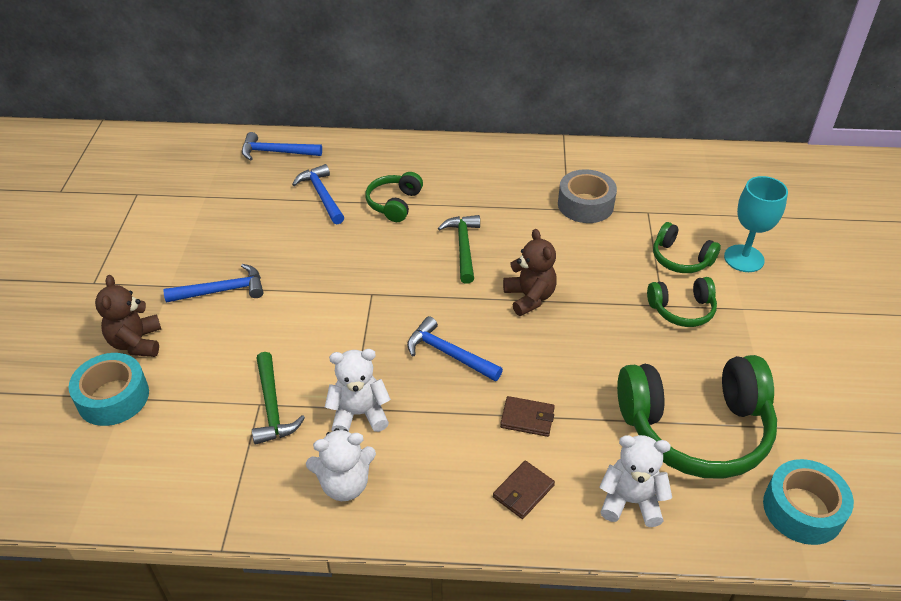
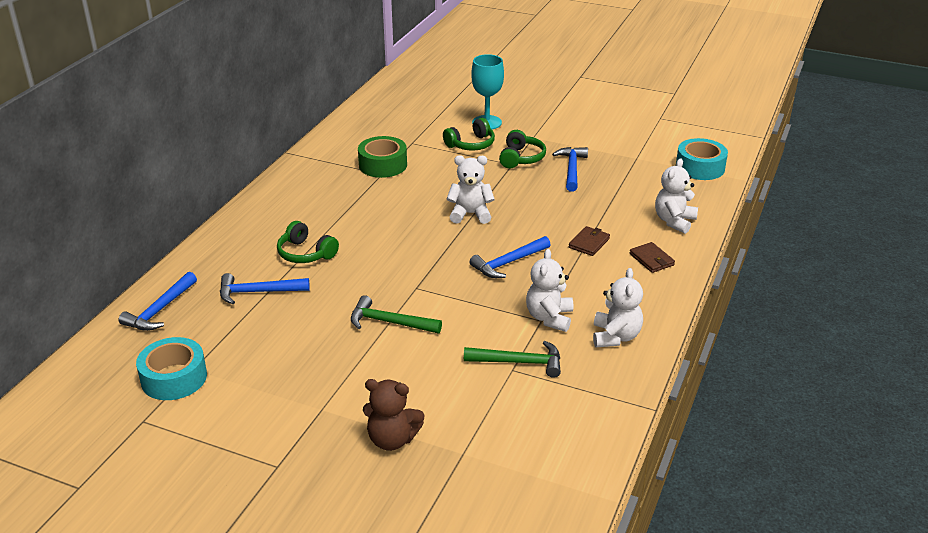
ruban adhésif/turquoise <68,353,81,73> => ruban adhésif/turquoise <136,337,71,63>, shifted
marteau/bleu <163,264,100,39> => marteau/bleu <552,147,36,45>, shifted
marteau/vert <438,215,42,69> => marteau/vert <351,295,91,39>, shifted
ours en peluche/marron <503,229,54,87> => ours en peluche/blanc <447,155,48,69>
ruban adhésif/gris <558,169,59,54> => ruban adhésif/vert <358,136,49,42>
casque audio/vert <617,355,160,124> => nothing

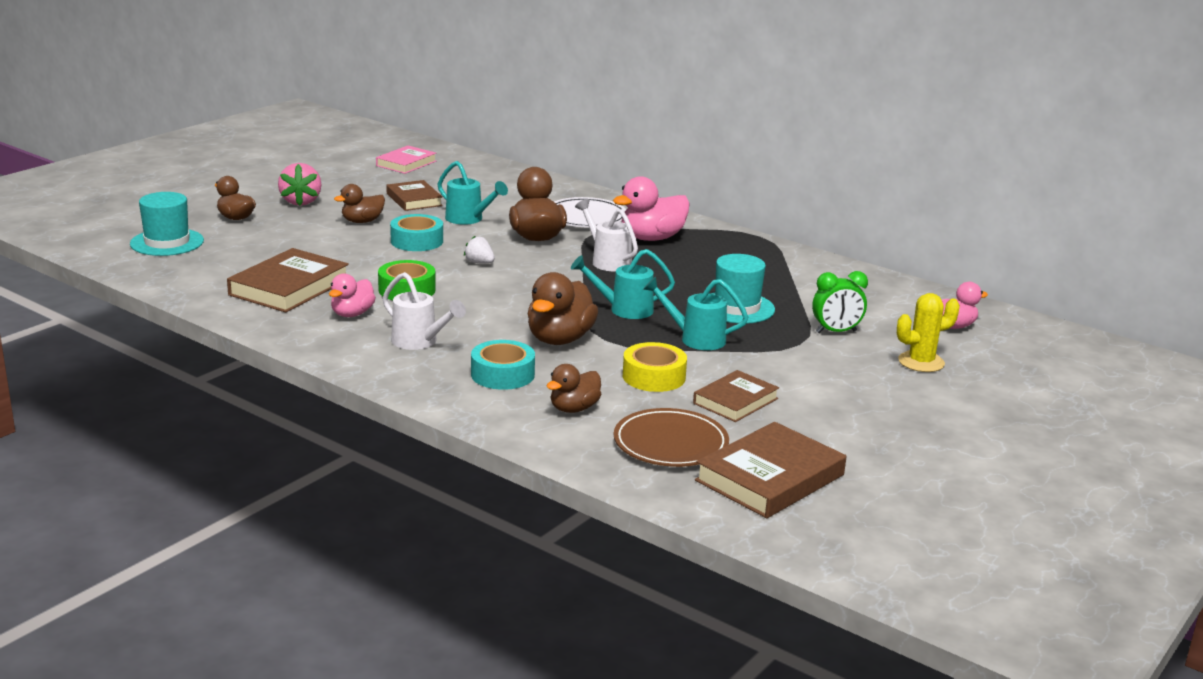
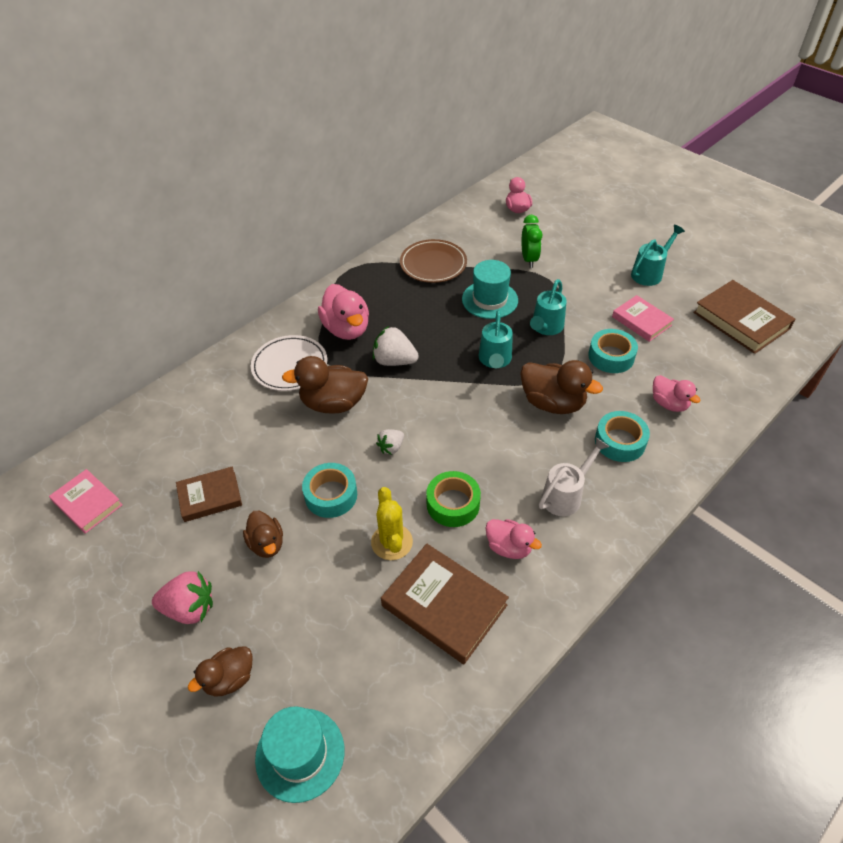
arrosoir/turquoise <438,161,70,64> => arrosoir/turquoise <631,225,54,61>, shifted
canard/marron <547,364,54,49> => canard/rose <653,375,48,37>
arrosoir/blanc <575,199,63,72> => fraise/blanc <373,326,46,40>
assiette/marron <614,408,115,59> => assiette/marron <400,239,67,44>, shifted
ruban adhésif/jaune <623,342,64,50> => ruban adhésif/turquoise <588,329,50,44>
livre/marron <693,370,86,52> => livre/rose <612,295,62,47>
cactus/jaune <897,293,63,79> => cactus/jaune <371,487,42,73>, shifted

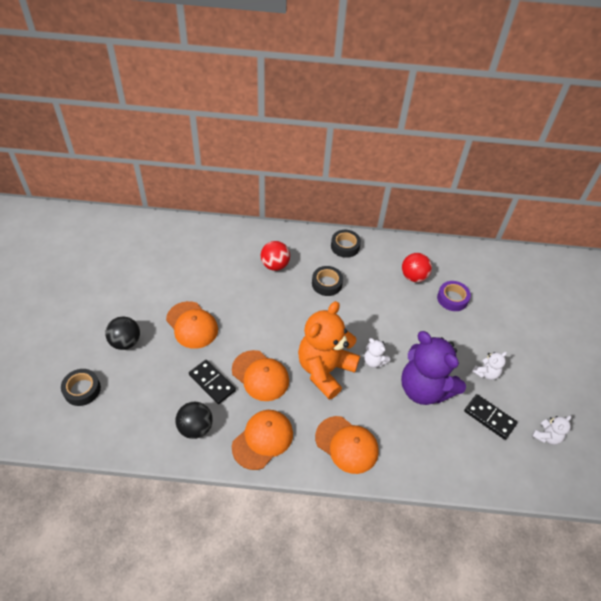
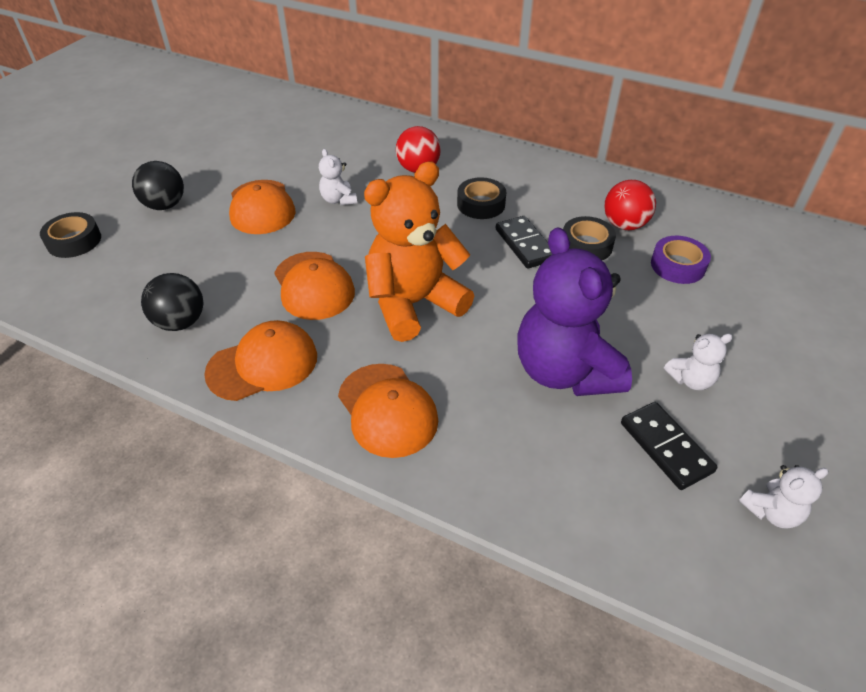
domino/noir <189,360,47,44> => domino/noir <496,216,56,53>, shifted
ruban adhésif/noir <331,230,30,28> => ruban adhésif/noir <563,216,53,44>, shifted
ours en peluche/blanc <364,338,26,30> => ours en peluche/blanc <319,149,38,57>, shifted

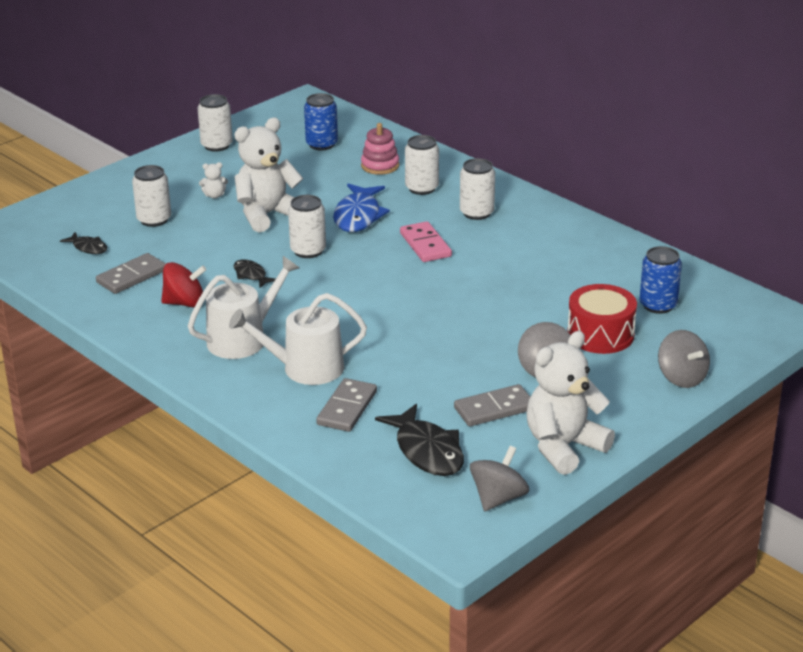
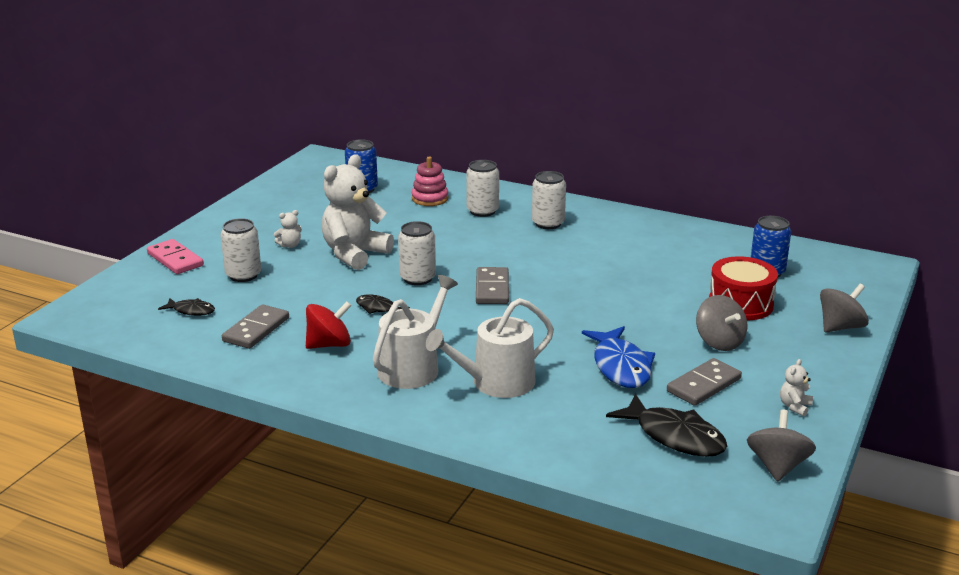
canette/blanc <198,94,35,58> => nothing
domino/gris <316,378,61,54> => domino/gris <476,267,33,37>, shifted
poisson/bleu <333,183,57,49> => poisson/bleu <582,326,73,62>, shifted
domino/rose <400,221,52,41> => domino/rose <147,239,57,35>, shifted
ours en peluche/blanc <526,331,89,144> => ours en peluche/blanc <780,359,33,57>, x0.40
toupie/gris <658,330,52,58> => toupie/gris <820,284,49,49>, 75 degrees counterclockwise

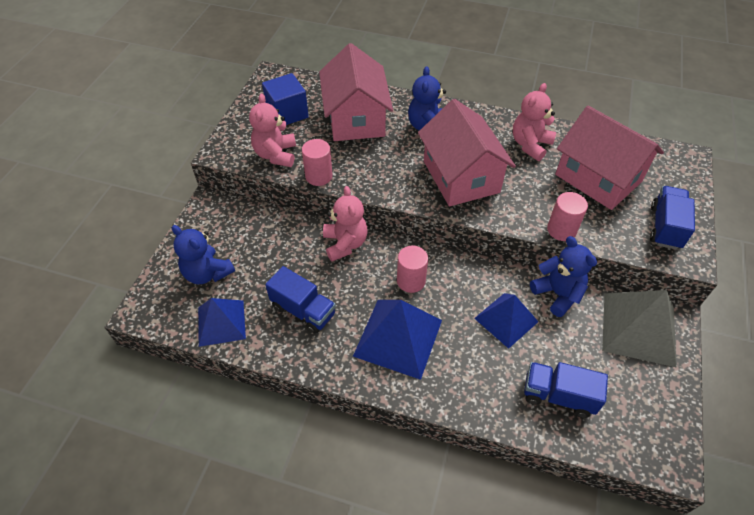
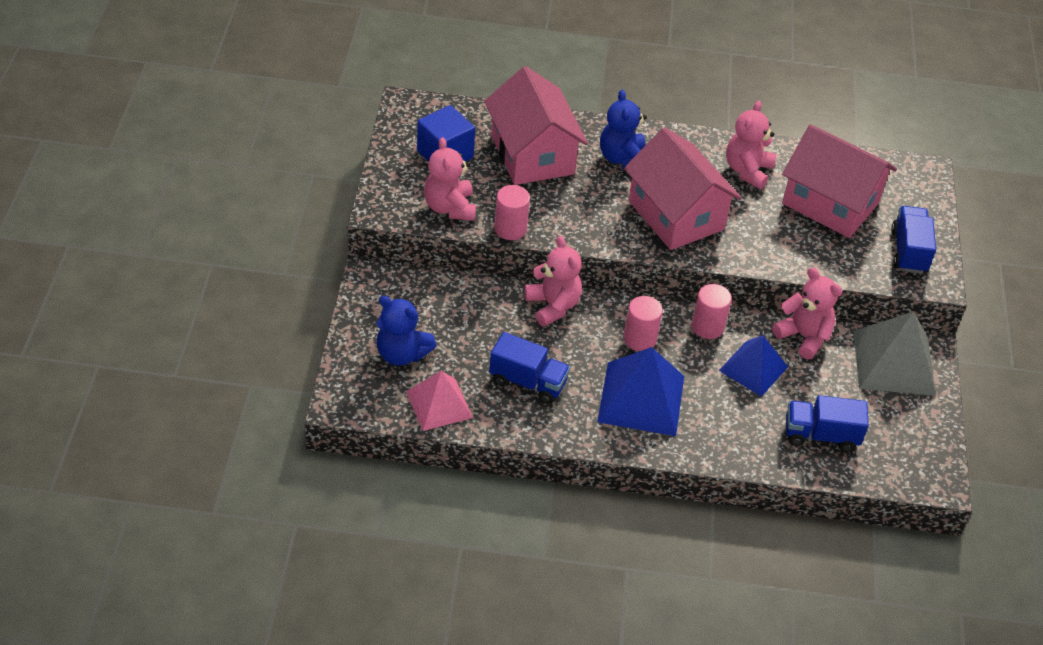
pyramide/bleu <198,298,48,49> => pyramide/rose <406,371,67,60>
ours en peluche/bleu <530,236,67,81> => ours en peluche/rose <772,268,70,91>
cylindre/rose <547,192,41,49> => cylindre/rose <692,284,40,55>, shifted

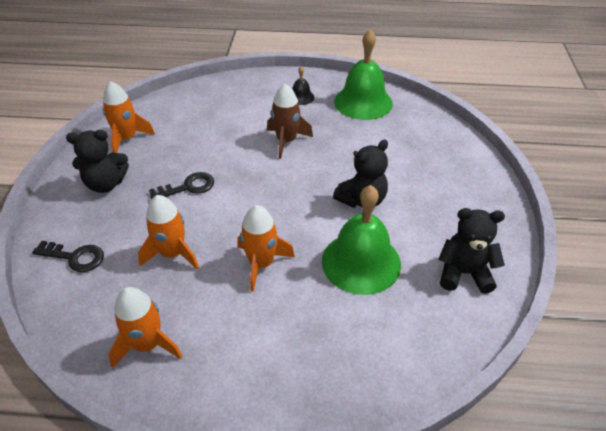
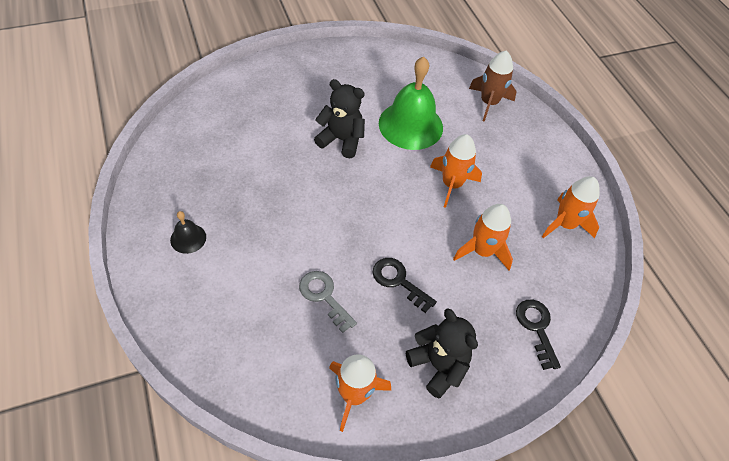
fusée/marron <267,84,46,75> => fusée/marron <469,51,48,71>, shifted
cloche/vert <334,29,59,91> => nothing
ours en peluche/noir <438,208,67,86> => nothing
nothing => clé/gris <299,271,58,62>

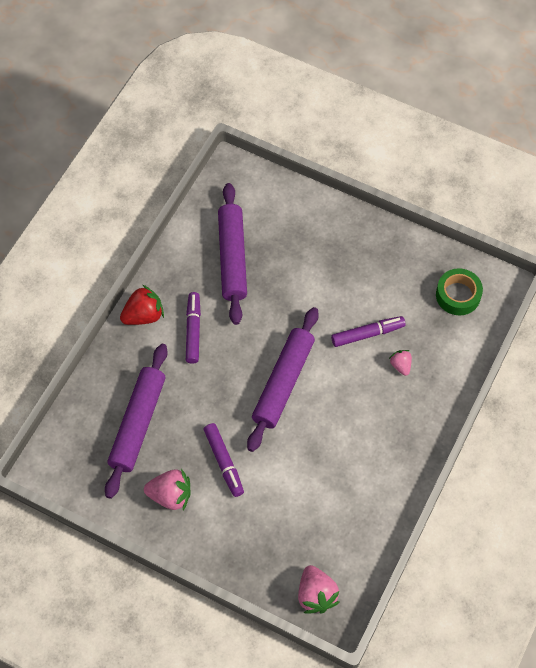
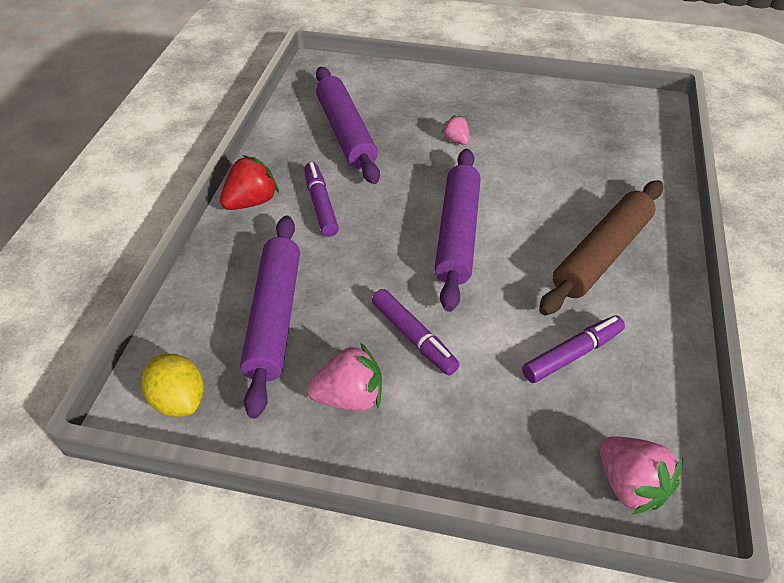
feutre/violet <331,316,75,31> => feutre/violet <522,315,103,68>, shifted
fraise/rose <389,350,23,26> => fraise/rose <441,115,29,30>, shifted
ruban adhésif/vert <436,268,47,48> => nothing
nothing => citron/jaune <141,354,63,63>
nothing => rouleau à pâtisserie/marron <539,180,124,135>

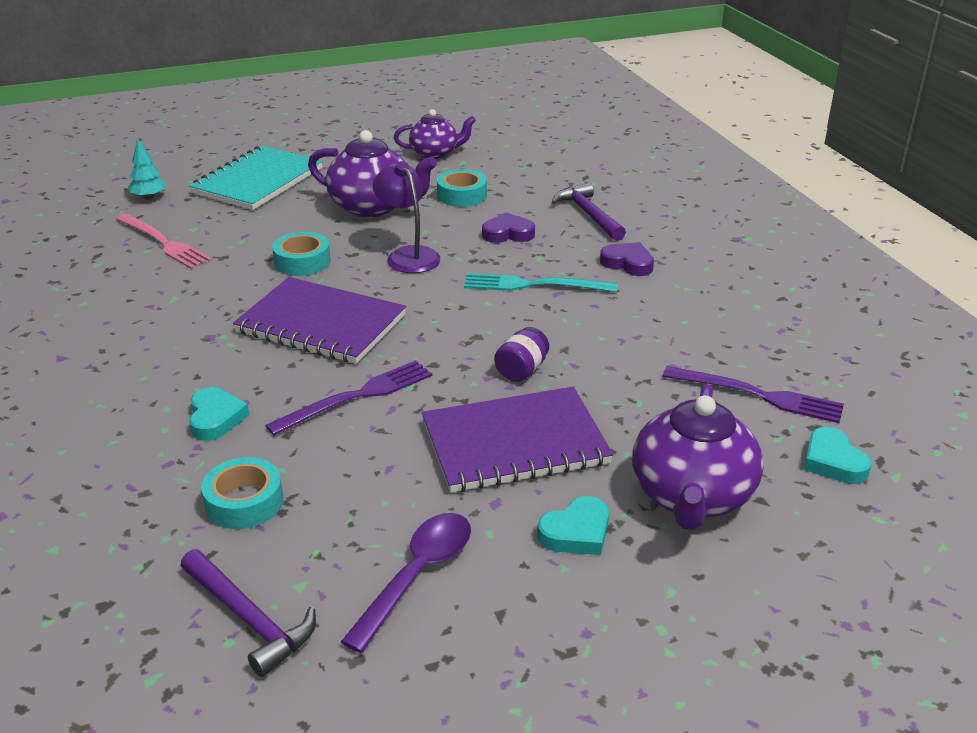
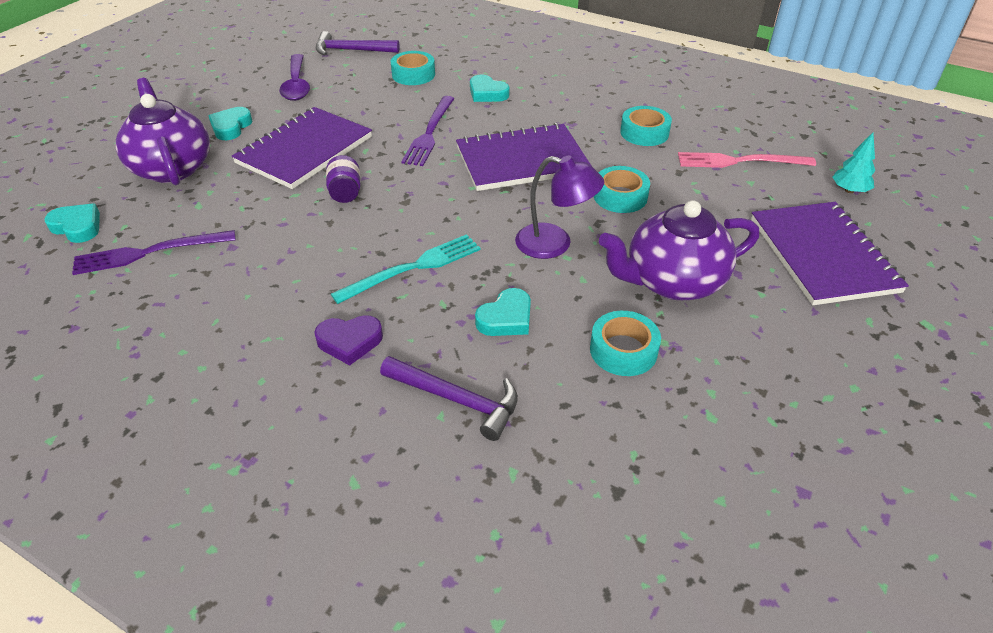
carnet/turquoise <189,146,134,64> => carnet/violet <751,202,158,103>
théière/violet <394,109,82,50> => nothing
cœur/violet <482,212,53,31> => cœur/turquoise <475,288,56,48>
nothing => ruban adhésif/turquoise <620,106,52,40>

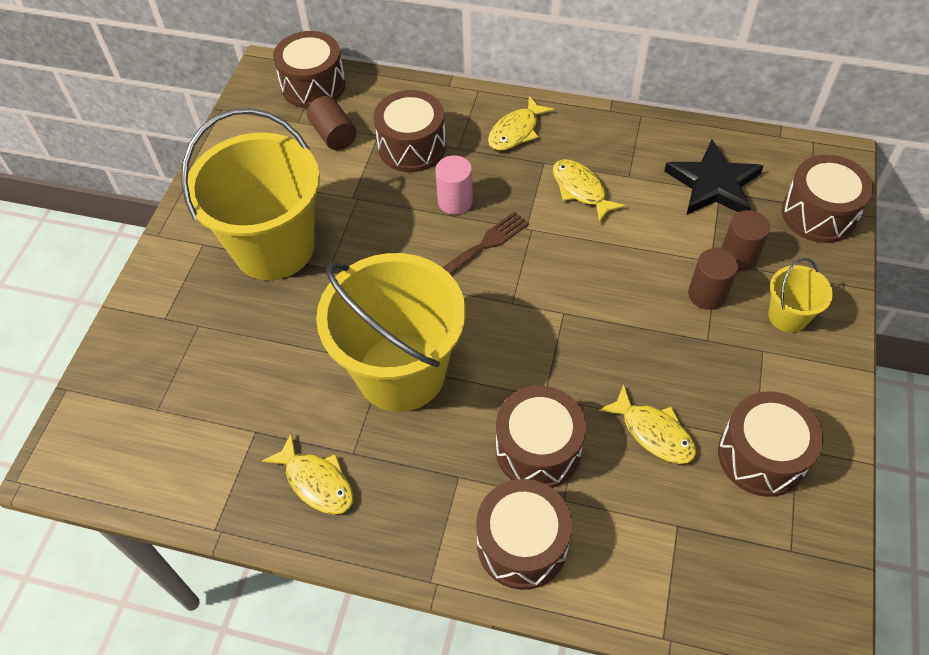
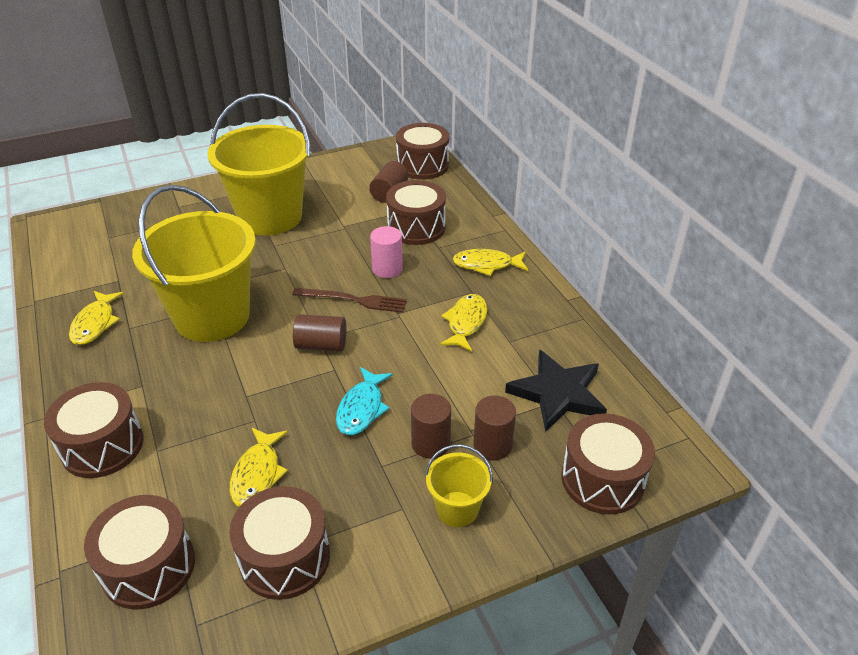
tambour/marron <496,386,90,102> => tambour/marron <84,495,111,115>, shifted
nothing => cylindre/marron <293,314,53,38>
nothing => poisson/turquoise <336,367,57,68>

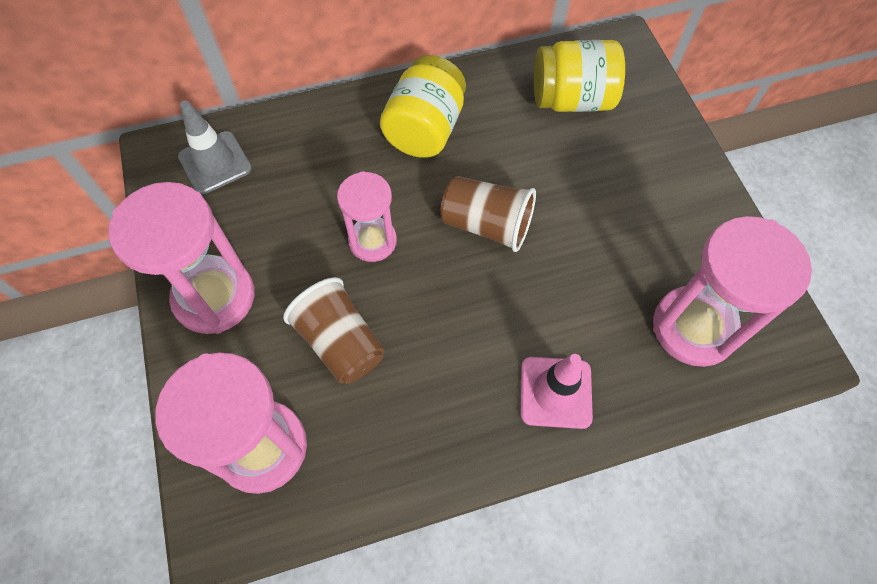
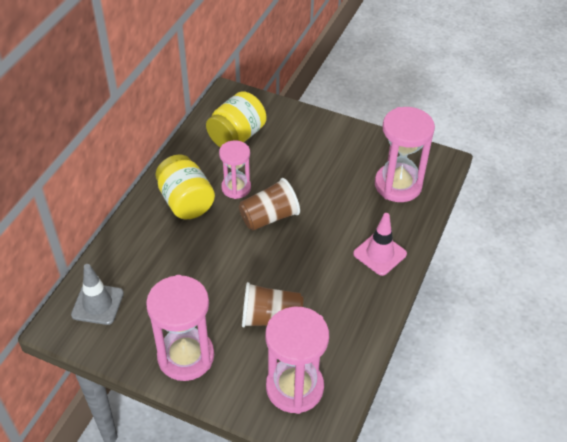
sablier/rose <337,171,60,91> => sablier/rose <219,140,32,59>, shifted

